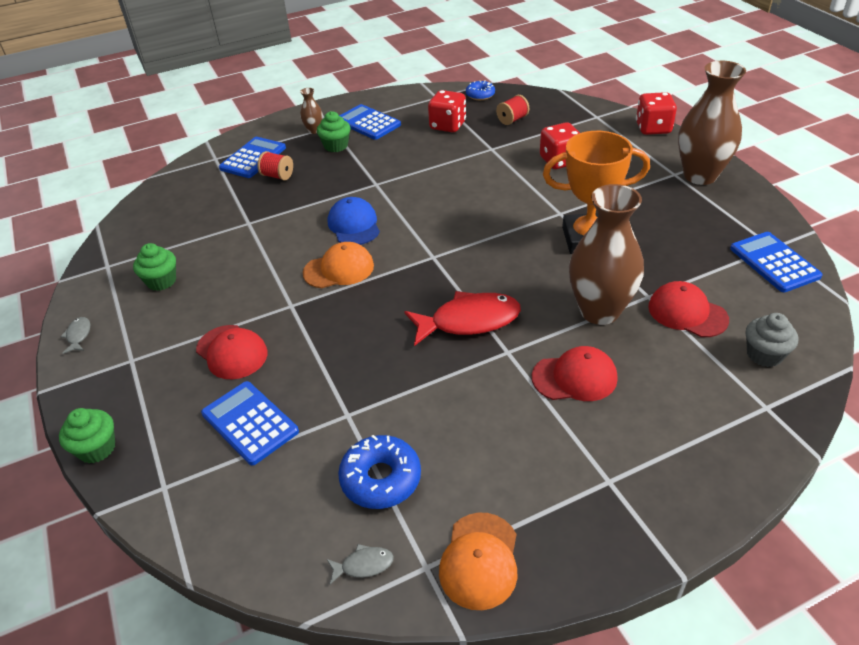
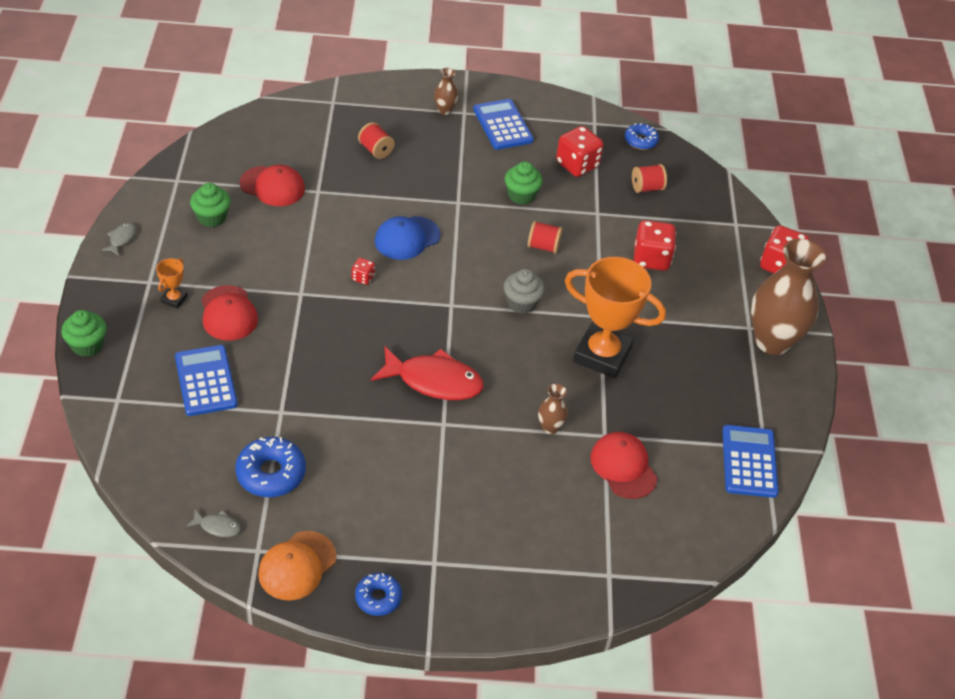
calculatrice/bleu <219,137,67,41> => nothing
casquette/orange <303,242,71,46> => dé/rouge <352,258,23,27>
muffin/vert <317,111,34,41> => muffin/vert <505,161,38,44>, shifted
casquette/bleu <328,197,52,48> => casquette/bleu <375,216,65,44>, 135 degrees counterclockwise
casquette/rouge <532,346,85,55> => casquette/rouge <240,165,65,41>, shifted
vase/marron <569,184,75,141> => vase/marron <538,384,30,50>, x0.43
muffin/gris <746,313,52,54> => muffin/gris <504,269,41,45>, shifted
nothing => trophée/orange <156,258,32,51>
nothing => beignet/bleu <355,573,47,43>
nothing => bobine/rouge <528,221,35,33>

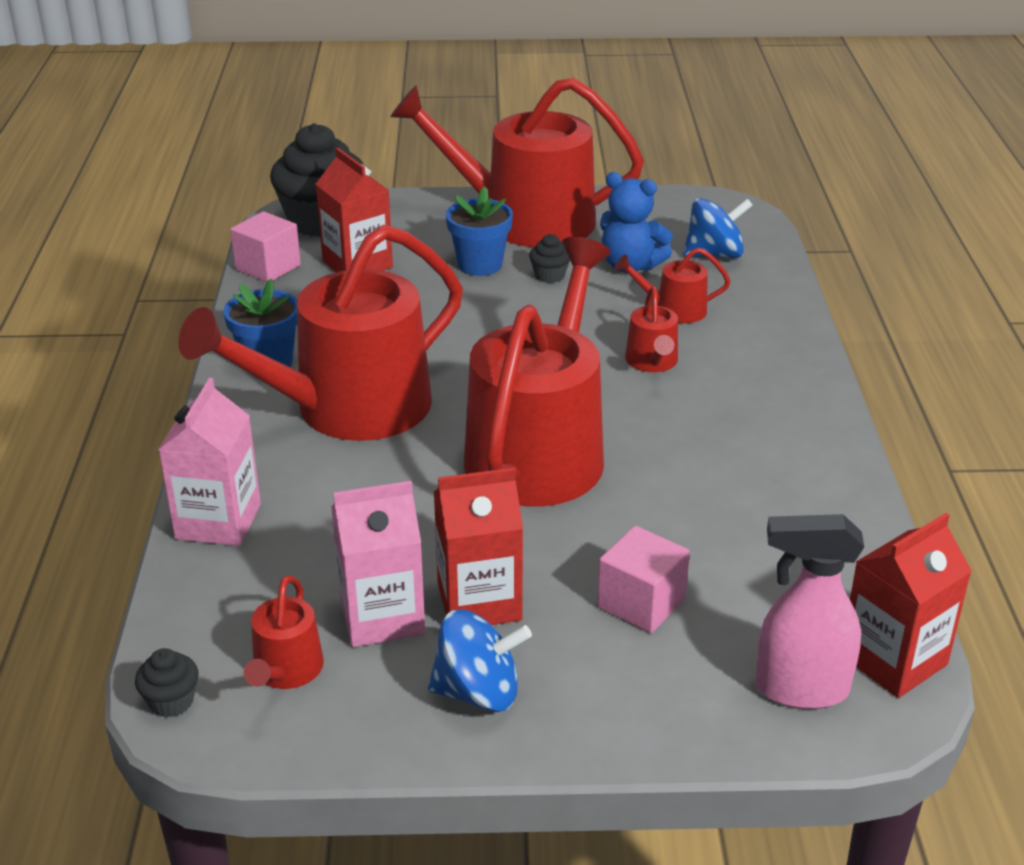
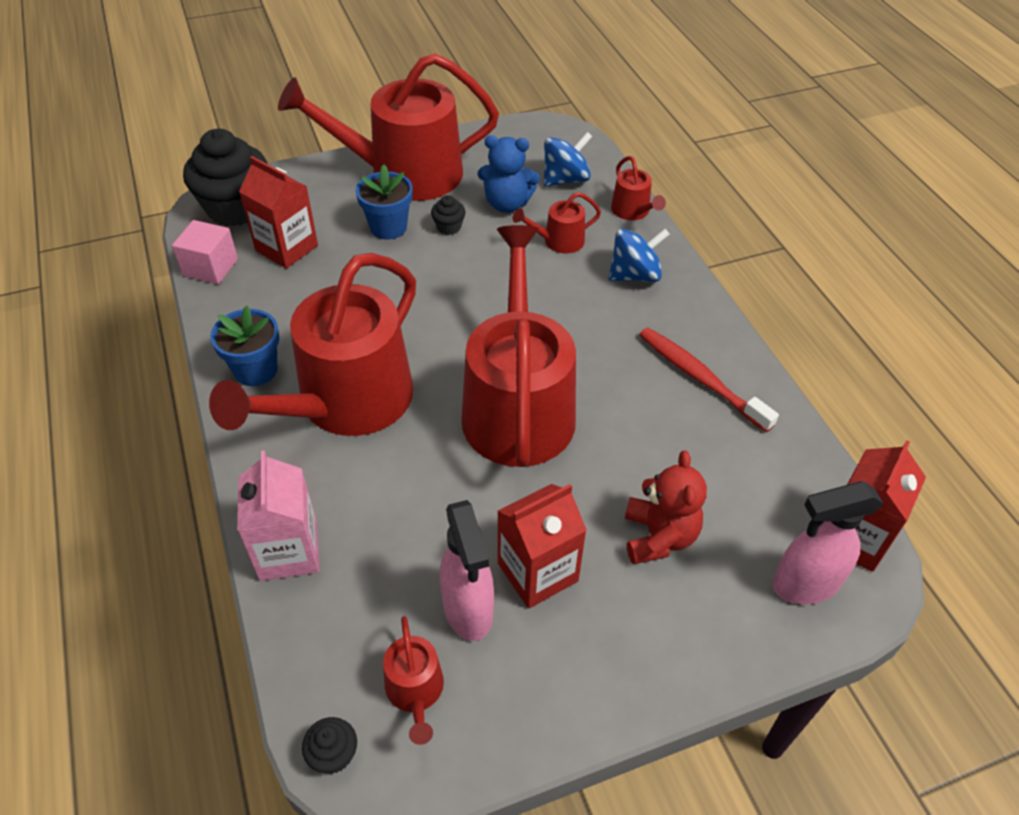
brique de lait/rose <331,481,94,166> => vaporisateur/rose <440,500,54,141>
toupie/bleu <428,609,104,103> => toupie/bleu <608,228,62,54>, shifted
cube/rose <597,526,93,107> => ours en peluche/rouge <625,451,82,113>
arrosoir/rouge <625,286,53,86> => arrosoir/rouge <611,156,55,64>, shifted
nothing => brosse à dents/rouge <639,328,140,105>

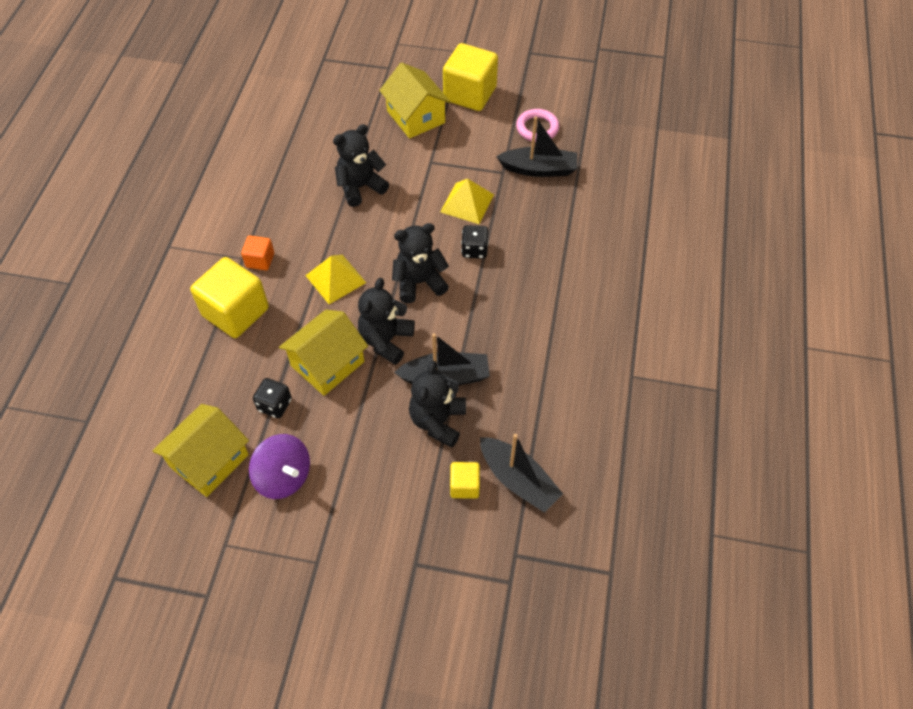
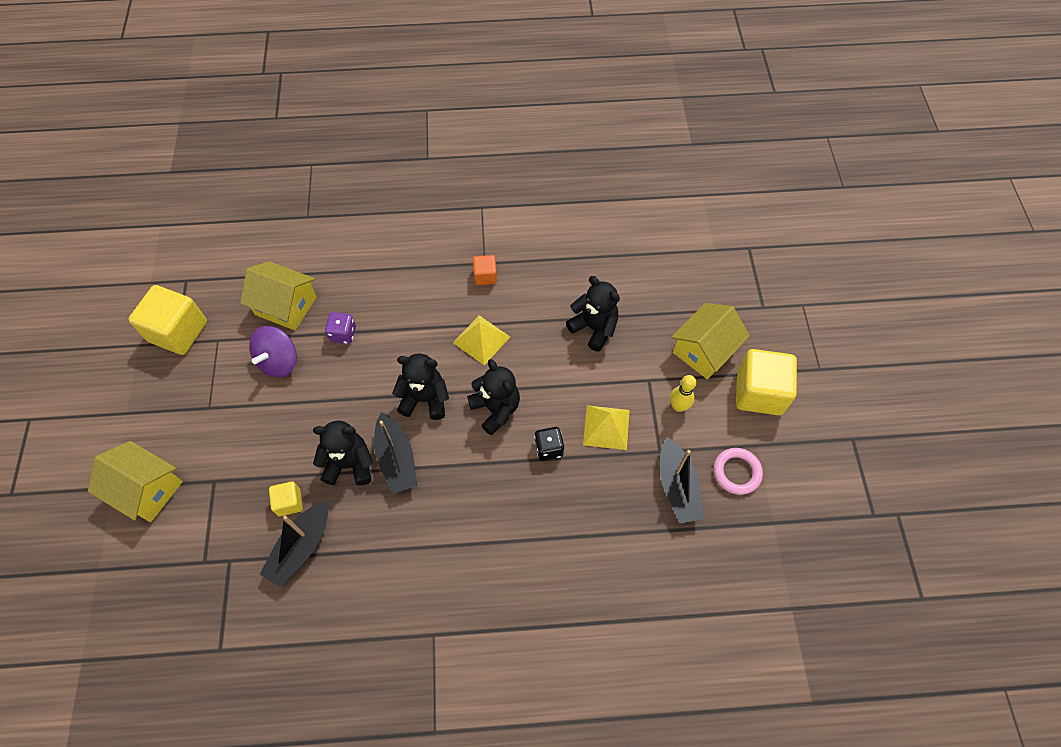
cube/jaune <190,257,79,81> => cube/jaune <128,285,79,70>, shifted
dé/noir <253,378,39,40> => dé/violet <325,312,31,32>
maison/jaune <279,310,89,86> => maison/jaune <88,441,95,81>, shifted
nothing => quille/jaune <670,375,27,37>

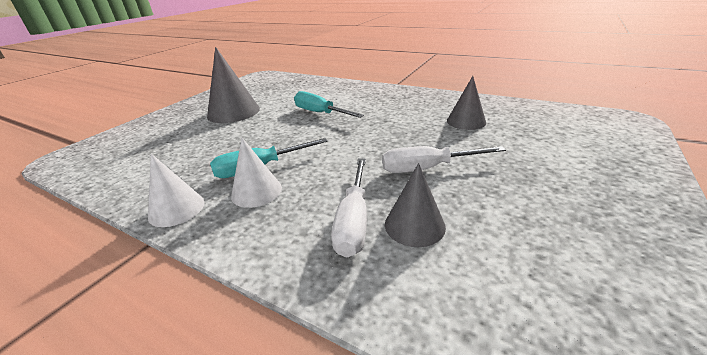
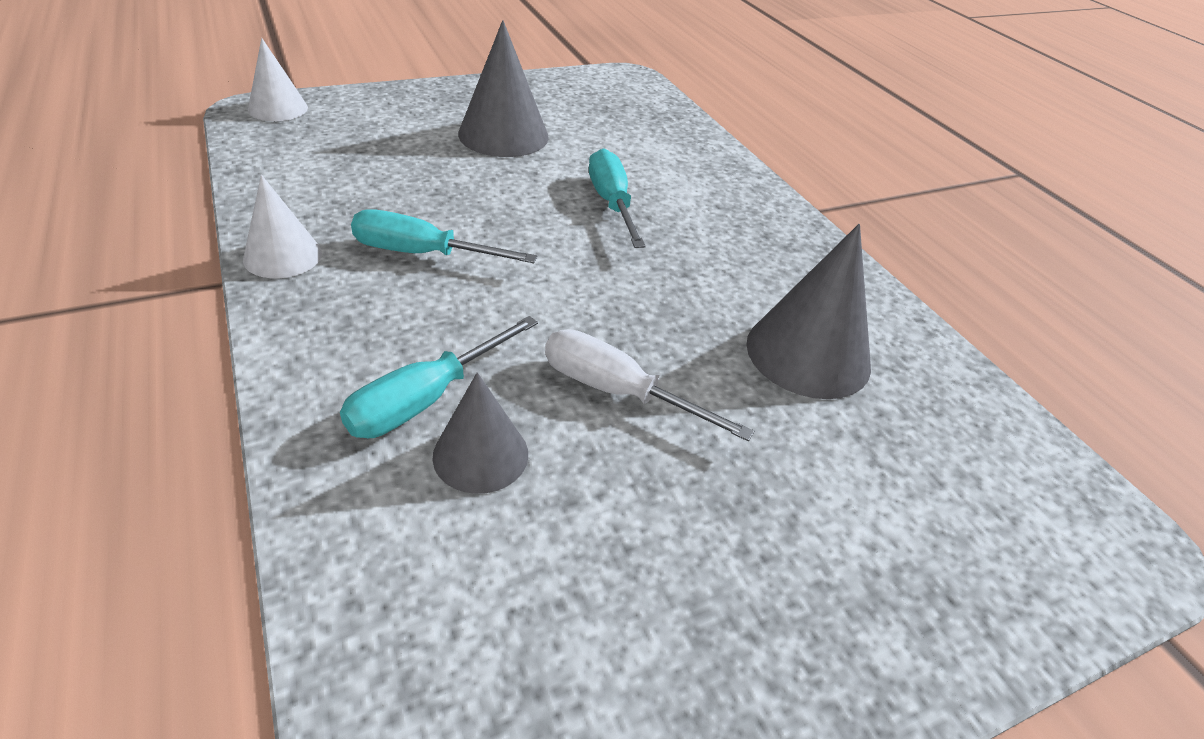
cône/blanc <231,137,51,71> => cône/blanc <248,38,60,83>, shifted
tournevis/blanc <331,158,36,100> => tournevis/turquoise <340,316,198,122>
cône/gris <447,76,39,54> => cône/gris <746,224,125,175>, x1.60

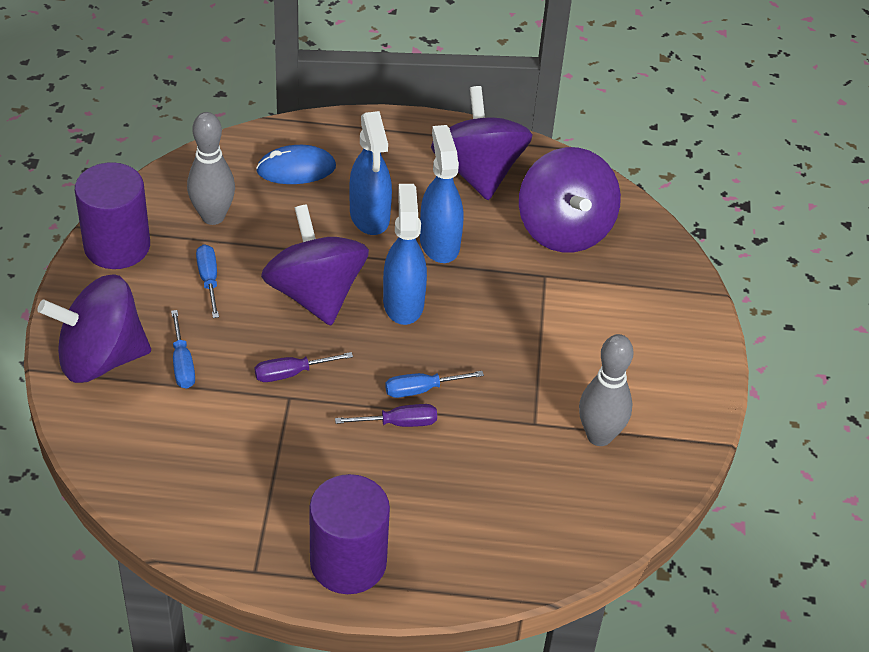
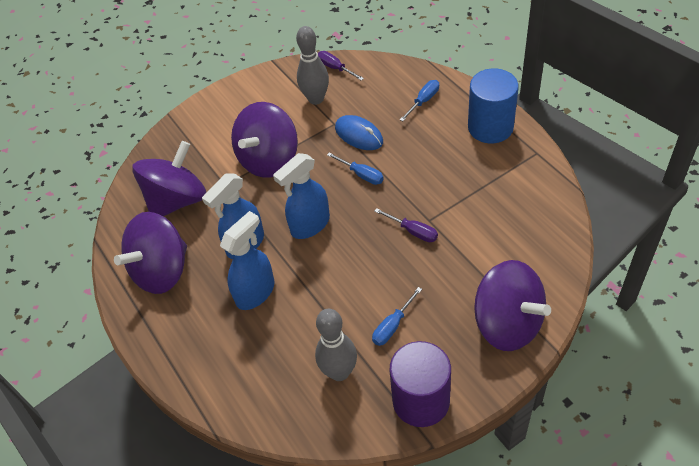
tournevis/bleu <171,310,24,79> => tournevis/bleu <400,80,39,41>, shifted
souris/bleu <256,145,80,39> => souris/bleu <335,115,48,35>, shifted
toupie/violet <261,204,108,122> => toupie/violet <231,102,67,76>, shifted
cylindre/violet <309,474,81,120> => cylindre/bleu <468,68,51,75>
tournevis/violet <335,404,102,23> => tournevis/violet <318,51,46,30>, shifted

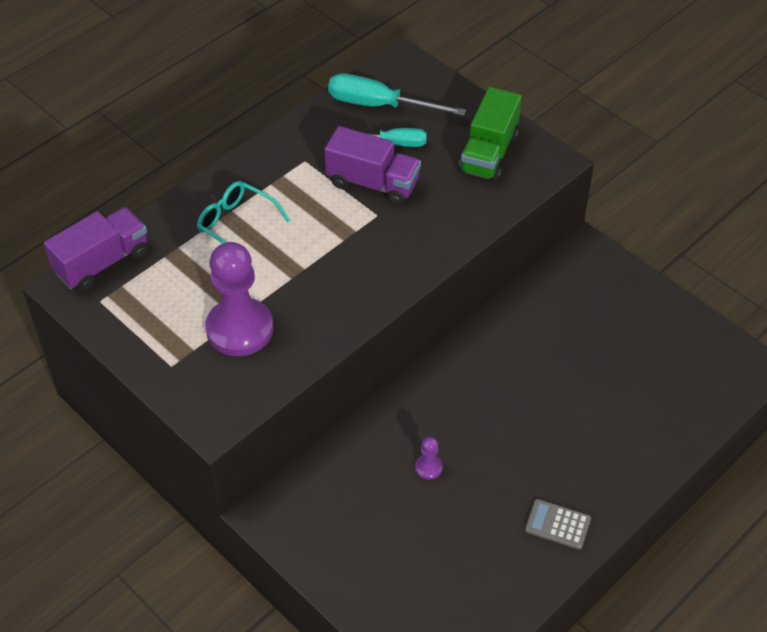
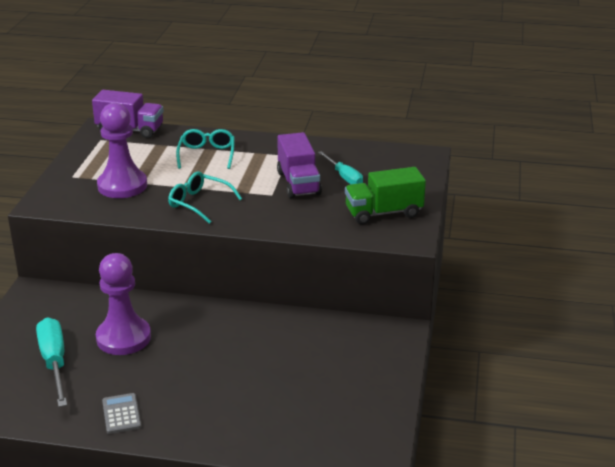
tournevis/turquoise <328,74,138,42> => tournevis/turquoise <36,317,31,90>, shifted
pion/violet <415,437,28,43> => pion/violet <96,253,55,102>, x2.42
nothing => lunettes/turquoise <168,171,74,53>

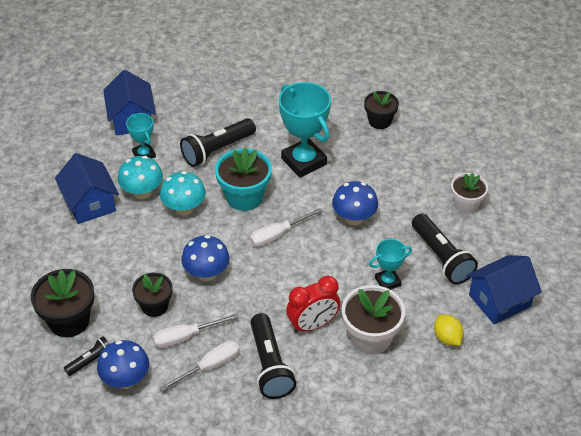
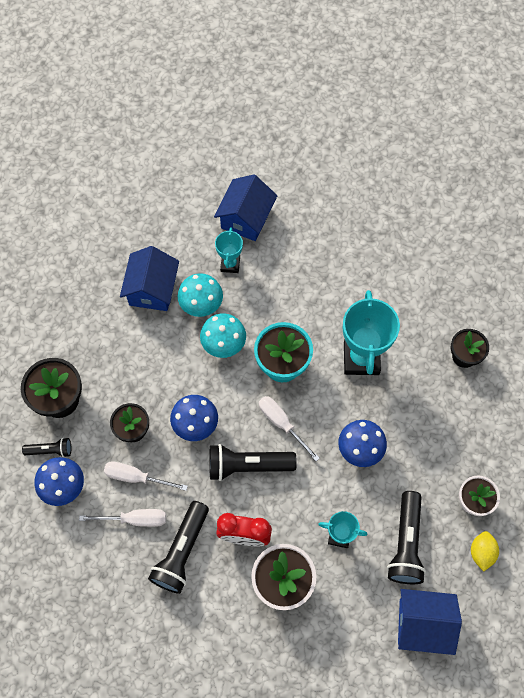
lampe de poche/noir <180,118,76,49> => lampe de poche/noir <209,444,88,37>, shifted
tournevis/blanc <250,208,73,39> => tournevis/blanc <259,396,61,65>, 45 degrees clockwise
citron/jaune <434,314,30,32> => citron/jaune <471,531,28,40>, shifted

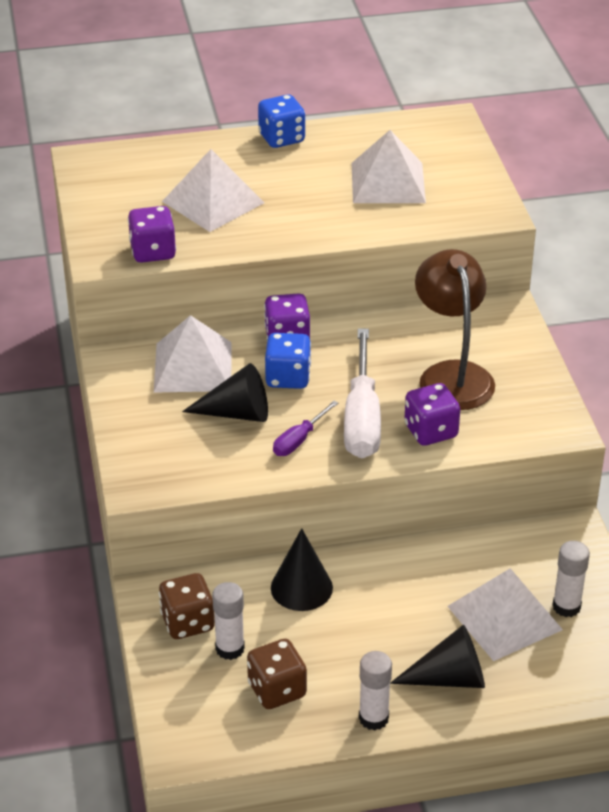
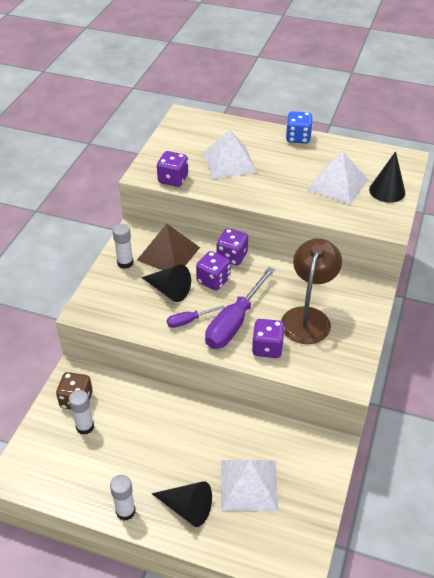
pyramide/blanc <154,315,78,78> => pyramide/marron <137,224,63,46>
dé/marron <247,639,60,70> => nothing
dé/bleu <265,333,46,56> => dé/violet <196,251,35,40>
cône/noir <271,528,62,83> => cône/noir <369,151,36,52>, shifted
tournevis/blanc <344,328,37,130> => tournevis/violet <205,267,70,82>
bâton de colle/blanc <553,541,37,76> => bâton de colle/blanc <113,224,20,45>, shifted

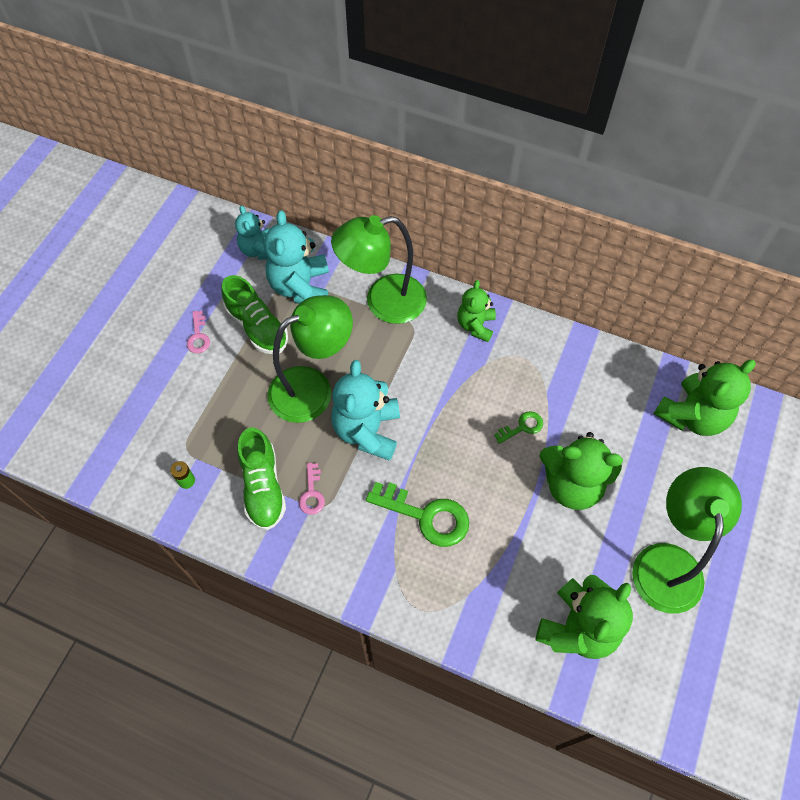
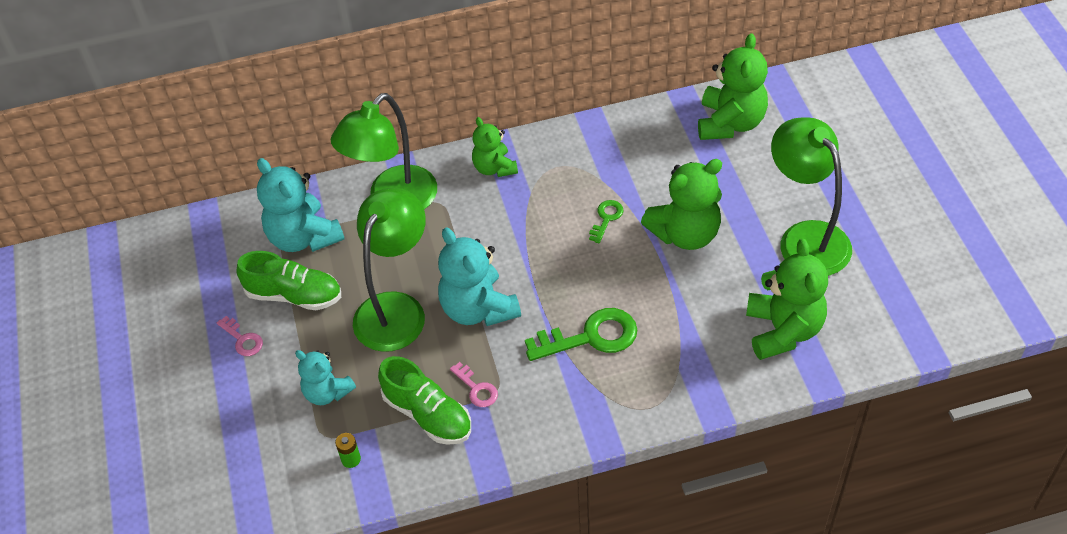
ours en peluche/turquoise <235,205,34,55> => ours en peluche/turquoise <295,350,61,55>, shifted

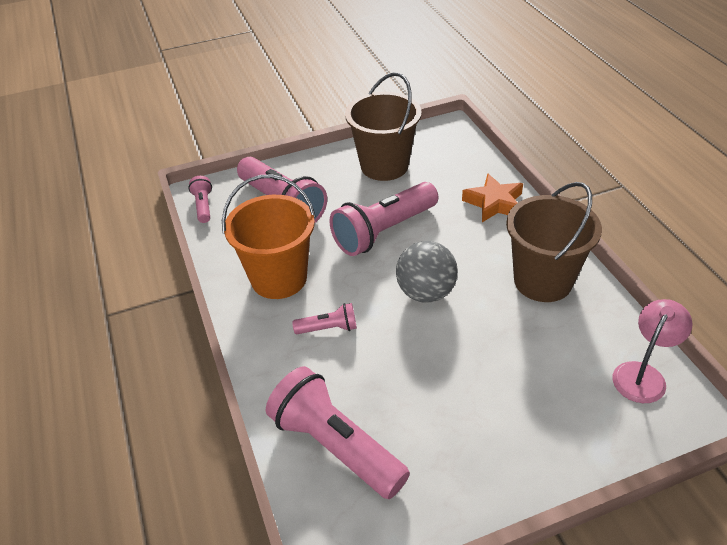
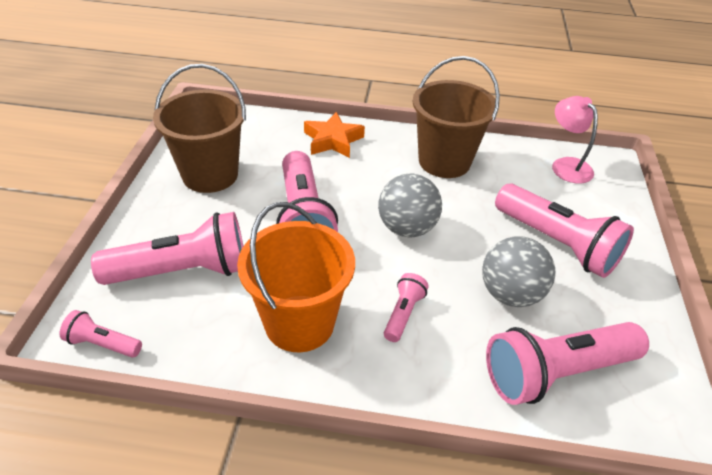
nothing => balle/gris <482,237,73,70>
nothing => lampe de poche/rose <495,184,139,94>

